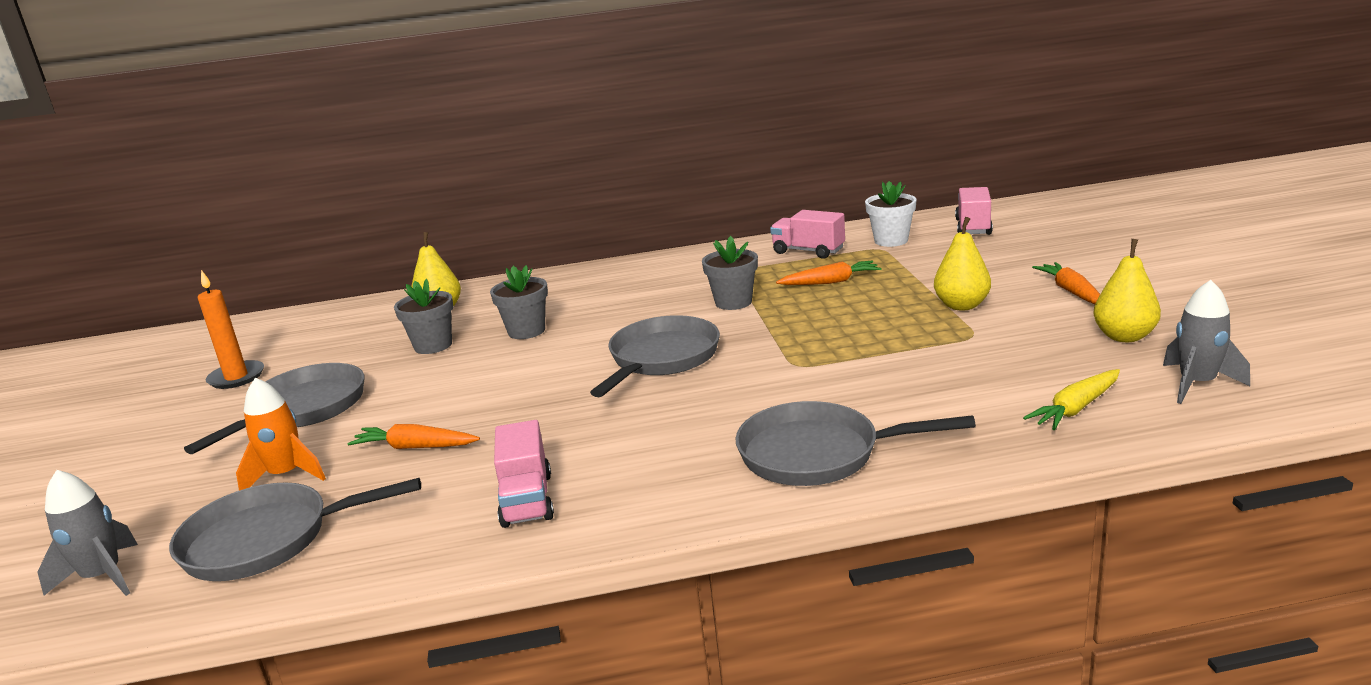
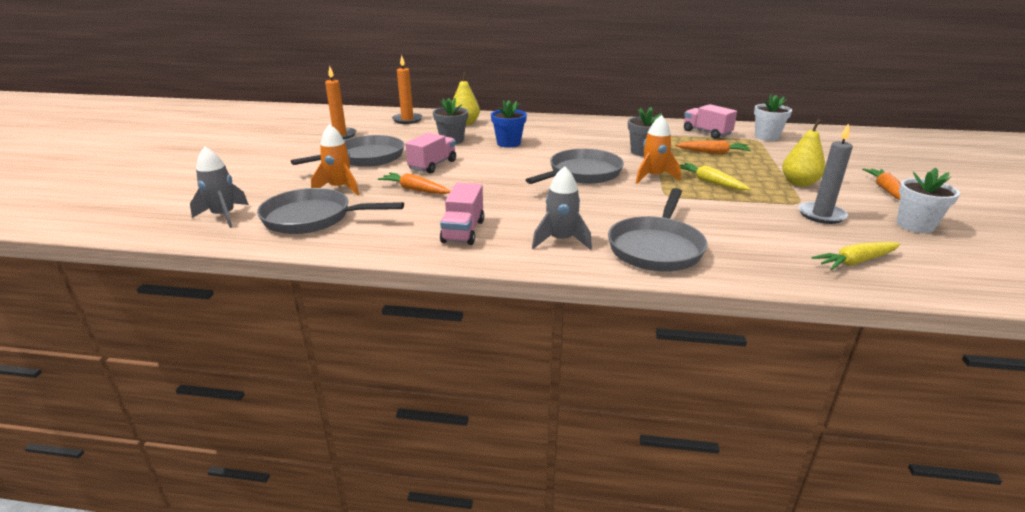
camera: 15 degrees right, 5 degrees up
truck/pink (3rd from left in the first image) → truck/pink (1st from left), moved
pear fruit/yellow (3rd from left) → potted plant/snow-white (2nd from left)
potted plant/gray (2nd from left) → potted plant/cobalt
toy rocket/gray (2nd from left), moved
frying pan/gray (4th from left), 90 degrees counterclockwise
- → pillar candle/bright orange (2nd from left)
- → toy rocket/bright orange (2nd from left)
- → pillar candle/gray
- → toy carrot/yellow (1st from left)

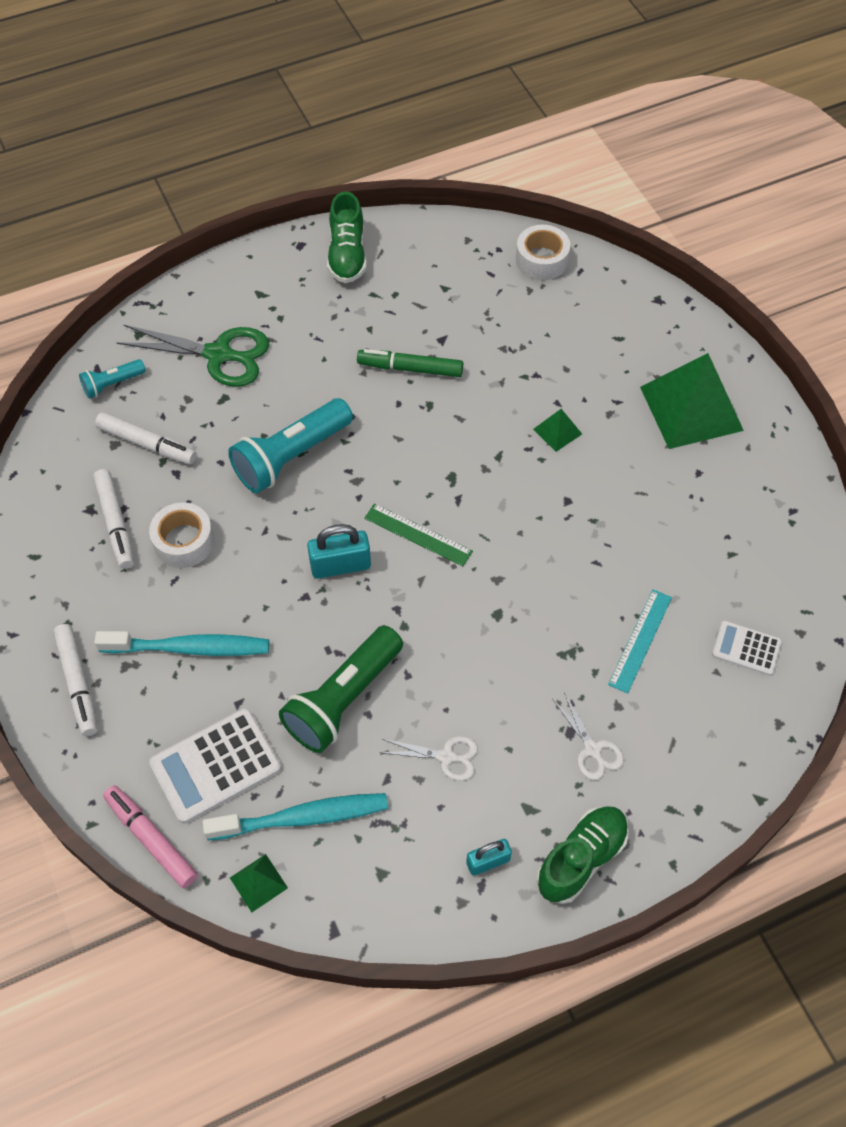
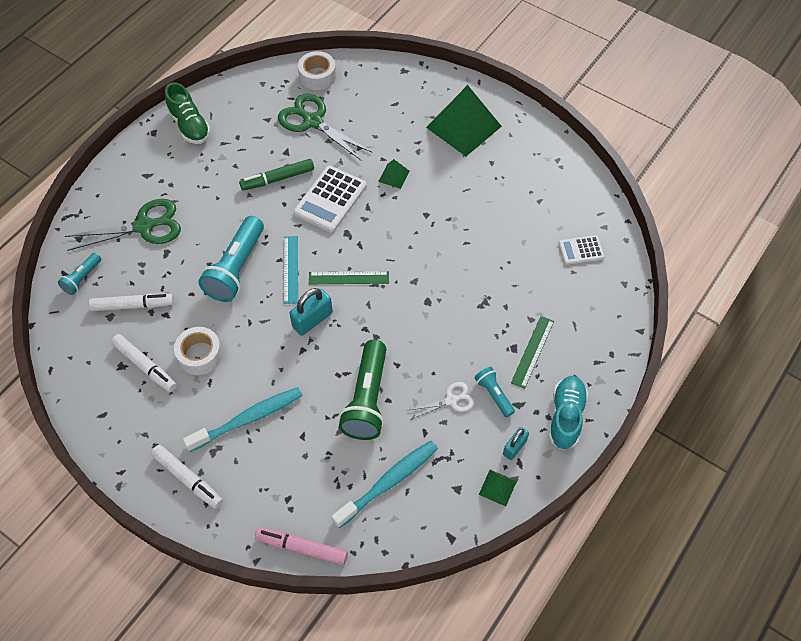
camera: 30 degrees left, 0 degrees up
straightedge/teal, moved
scissors/snow-white (2nd from left) → straightedge/green (2nd from left)
adding machine/snow-white (1st from left), moved
sneaker/green (2nd from left) → sneaker/teal
solid pyramid/green (1st from left in the first image) → solid pyramid/green (3rd from left), moved
- → scissors/green (2nd from left)
- → torch/teal (3rd from left)

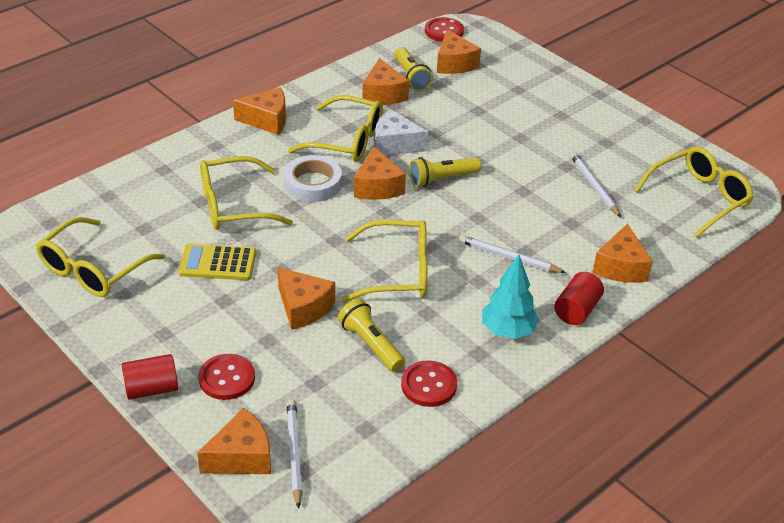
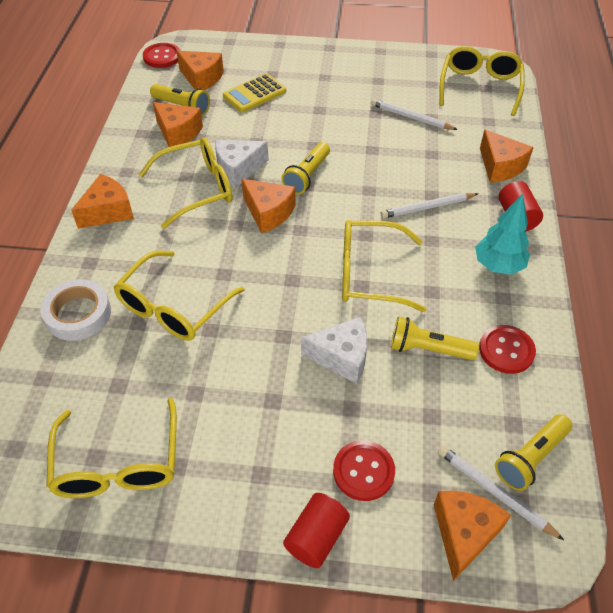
camera: 40 degrees left, 10 degrees up
tape/snow-white, moved
spectacles/yellow (4th from left), 135 degrees counterclockwise
adding machine/yellow, moved
cheese wedge/bright orange (3rd from left) → cheese wedge/snow-white (2nd from left)
- → torch/yellow (4th from left)

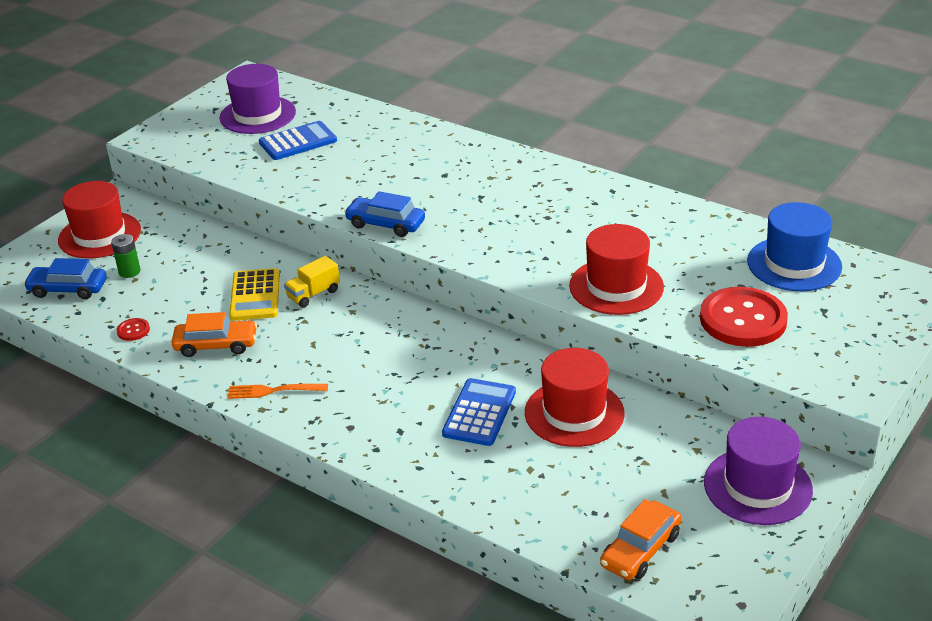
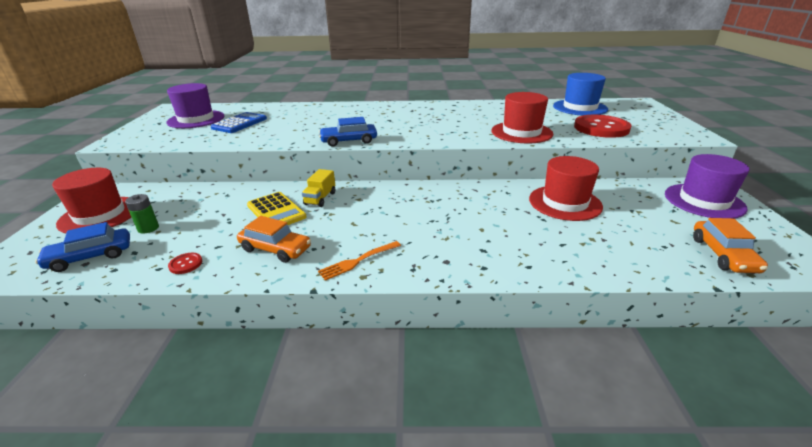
camera: 35 degrees left, 5 degrees down
car/bright orange (1st from left), 60 degrees clockwise
adding machine/cobalt (2nd from left) → -

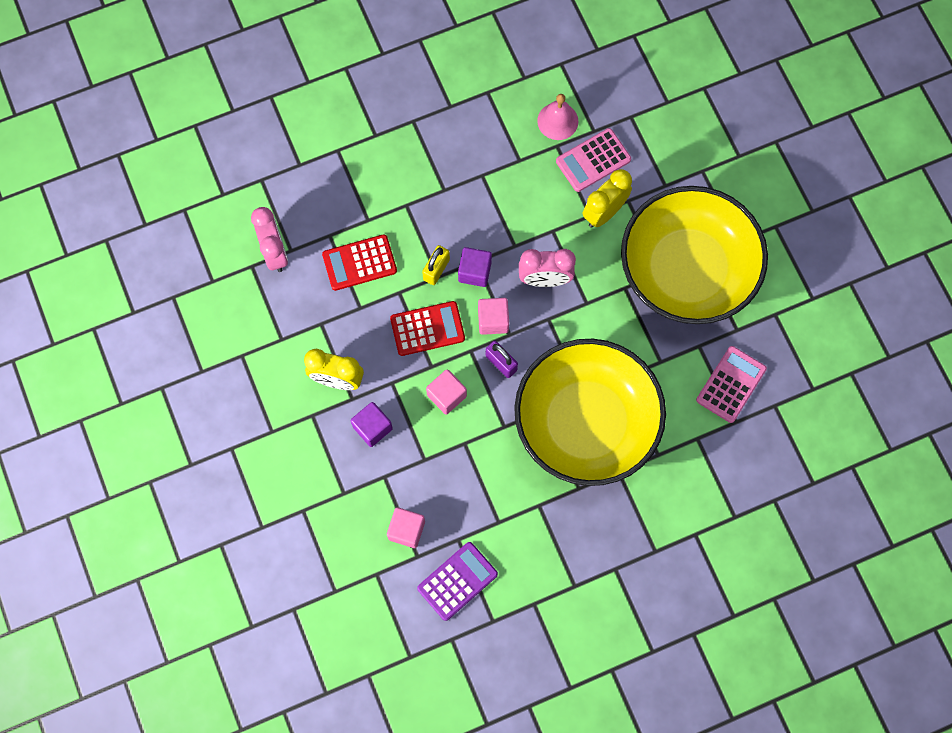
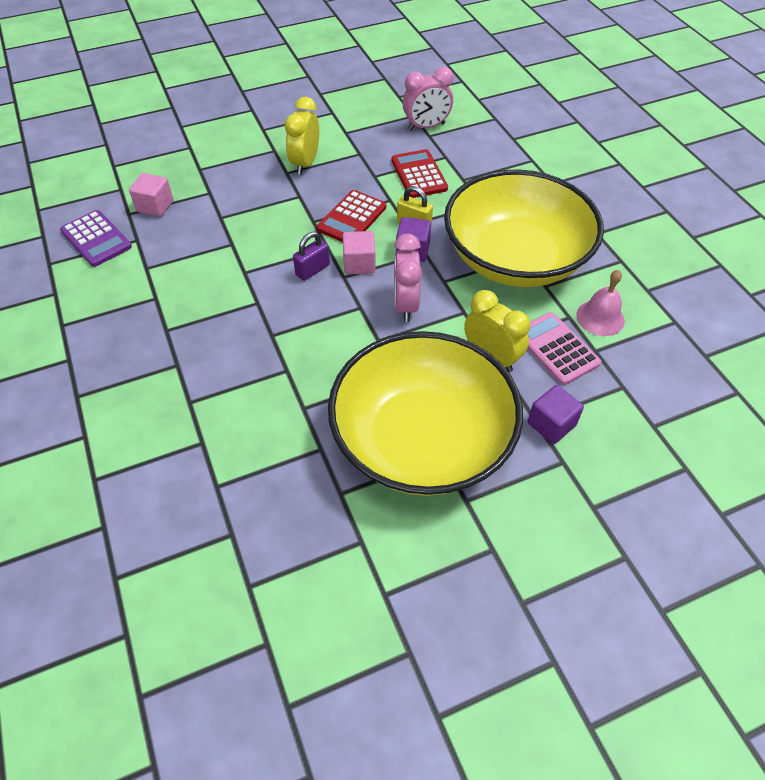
camera: 90 degrees right, 20 degrees down
adding machine/crimson (2nd from left in the first image) → adding machine/crimson (1st from left), 45 degrees clockwise
serving bowl/yellow (1st from left in the first image) → serving bowl/yellow (2nd from left), moved
adding machine/pink (2nd from left) → -
block/pink (2nd from left) → -
block/violet (1st from left in the first image) → block/violet (2nd from left), moved

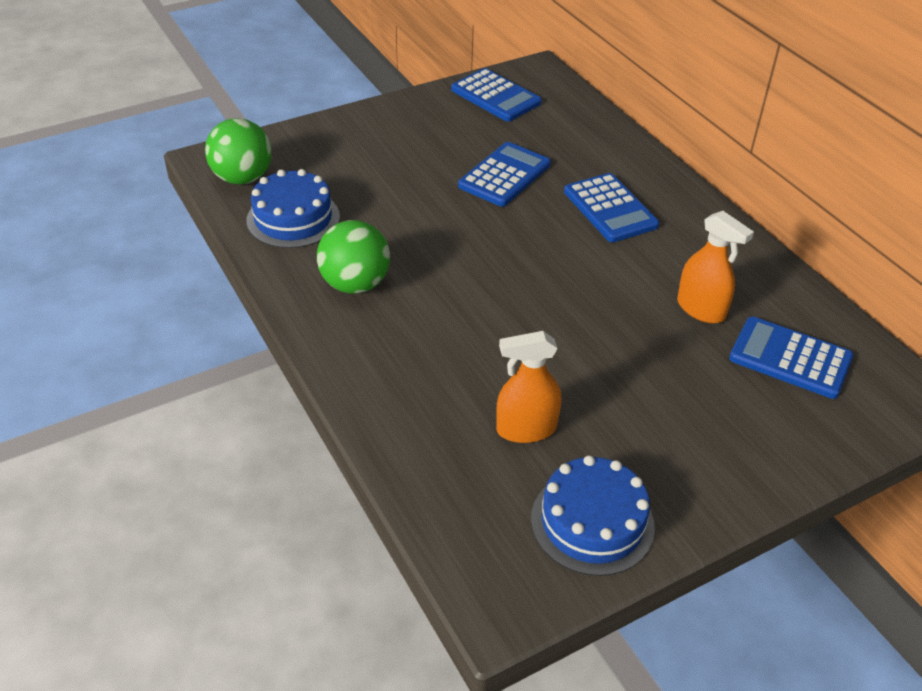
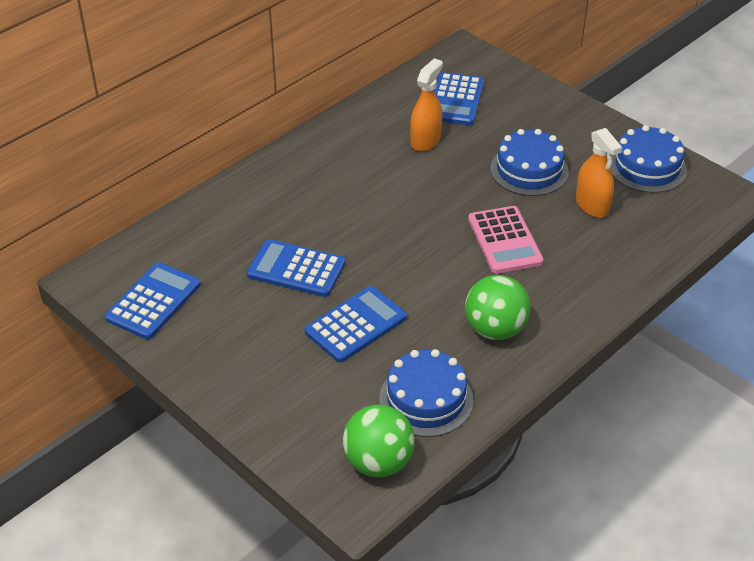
camera: 105 degrees left, 0 degrees up
adding machine/cobalt (3rd from left), moved
- → cake/cobalt (2nd from left)
- → adding machine/pink

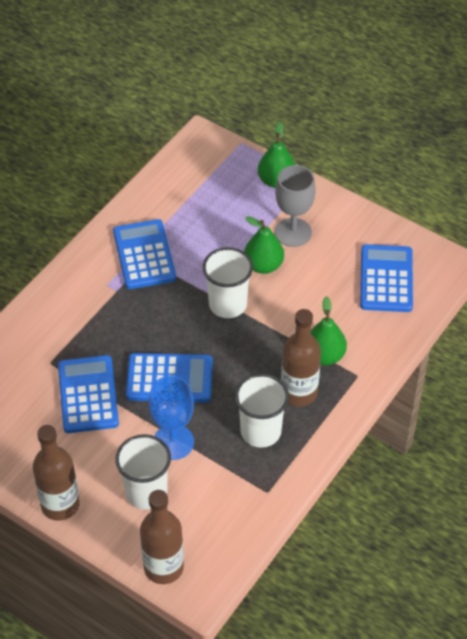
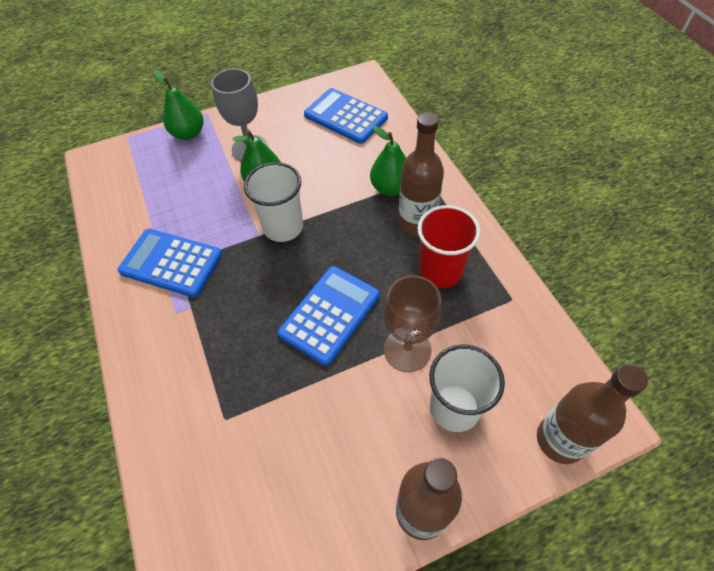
camera: 55 degrees left, 5 degrees up
adding machine/cobalt (1st from left) → -
cup/snow-white (3rd from left) → cup/crimson
wine glass/cobalt → wine glass/brown

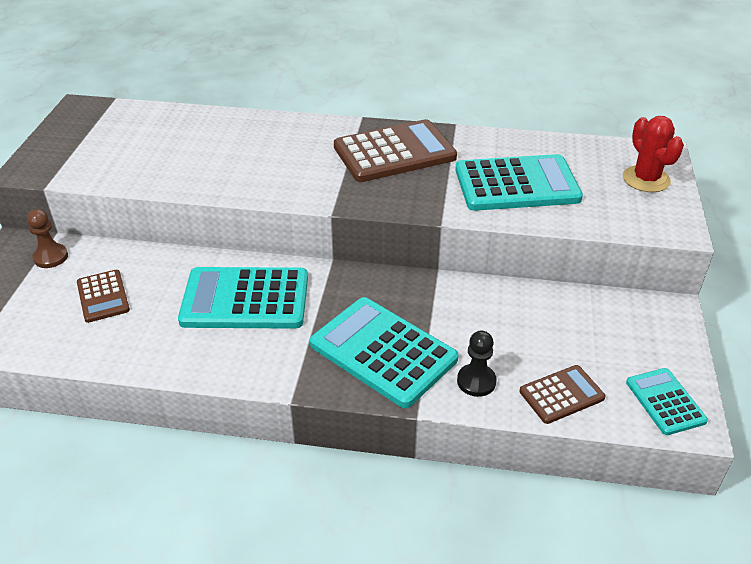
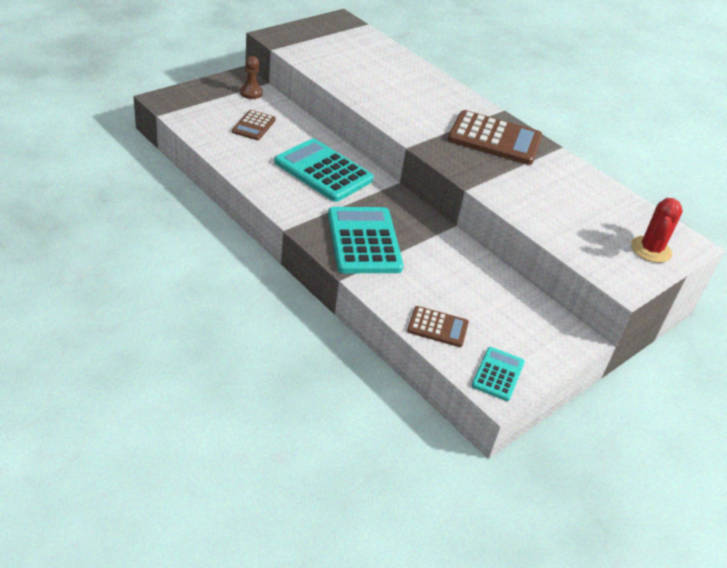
camera: 35 degrees right, 0 degrees up
adding machine/teal (3rd from left) → -
pawn/black → -

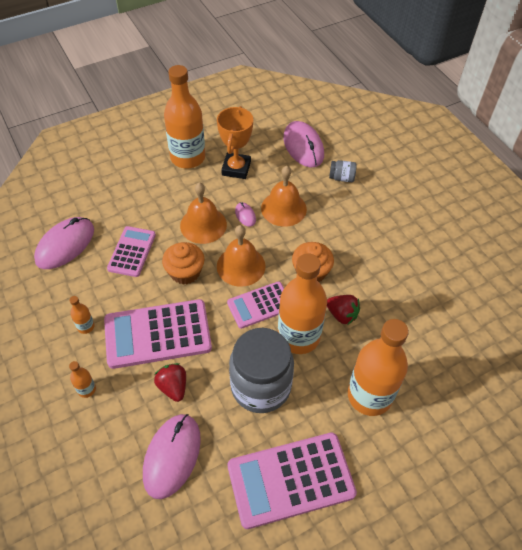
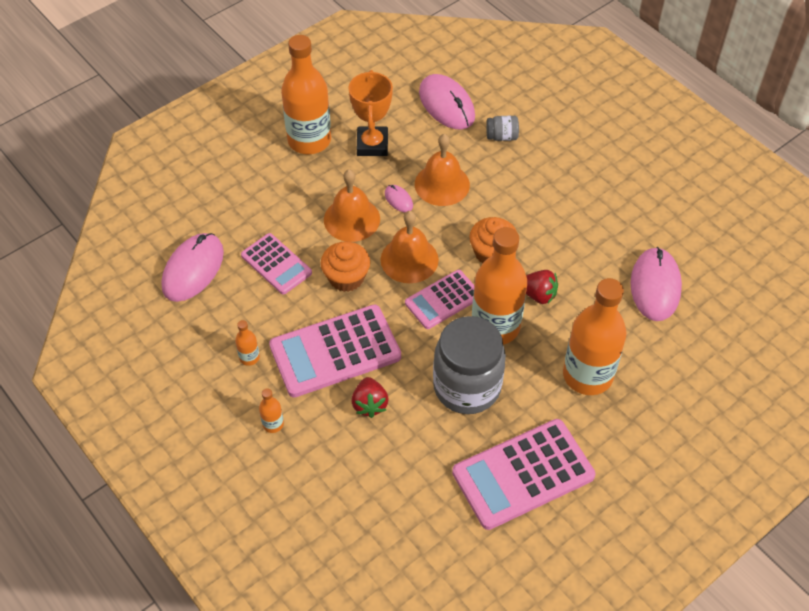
camera: 10 degrees left, 0 degrees up
adding machine/pink (1st from left), 135 degrees clockwise
toy strawberry/crimson (1st from left), 150 degrees counterclockwise
computer mouse/pink (2nd from left in the first image) → computer mouse/pink (4th from left), moved

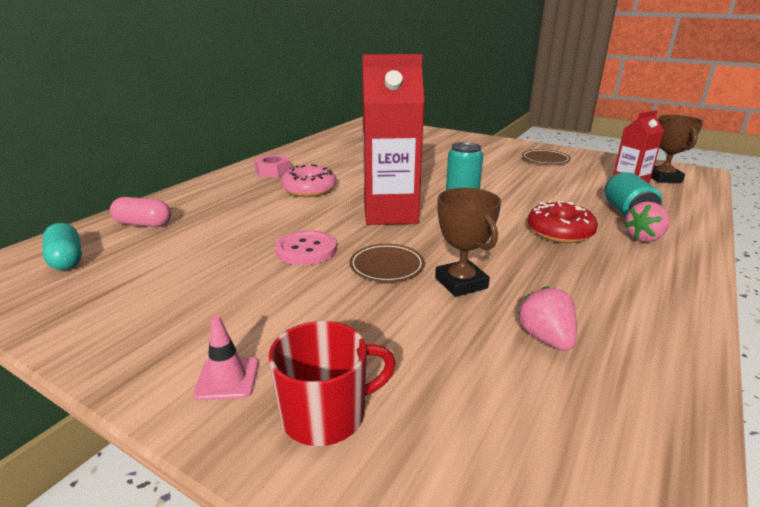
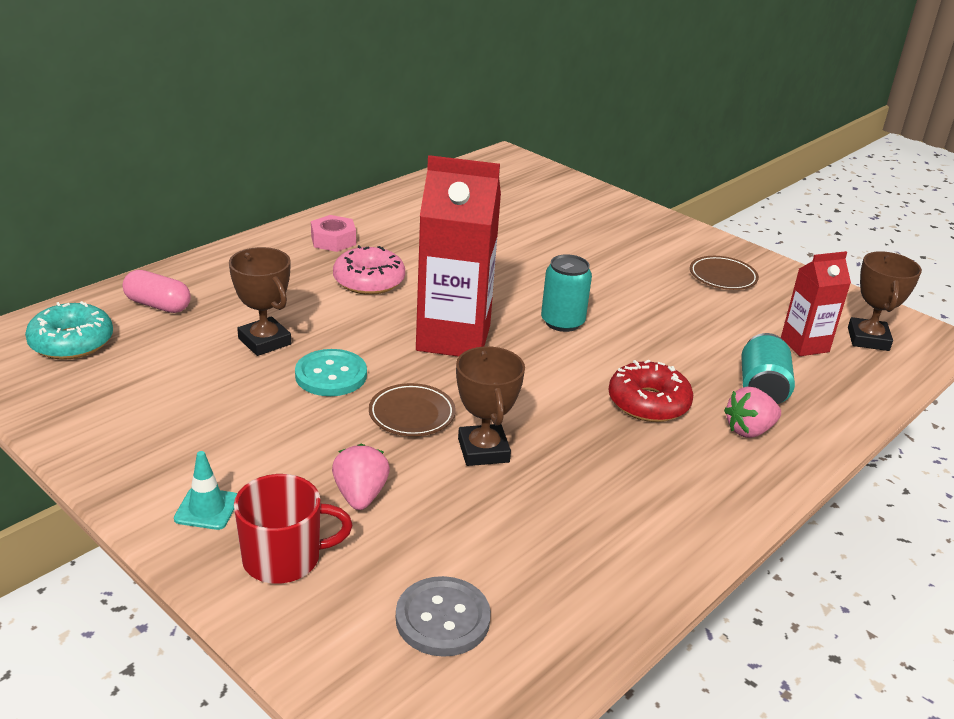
camera: 10 degrees right, 5 degrees up
pill/teal → donut/teal
sewing button/pink → sewing button/teal
toy strawberry/pink (1st from left), moved
traffic cone/pink → traffic cone/teal
- → award cup/brown (1st from left)
- → sewing button/gray

